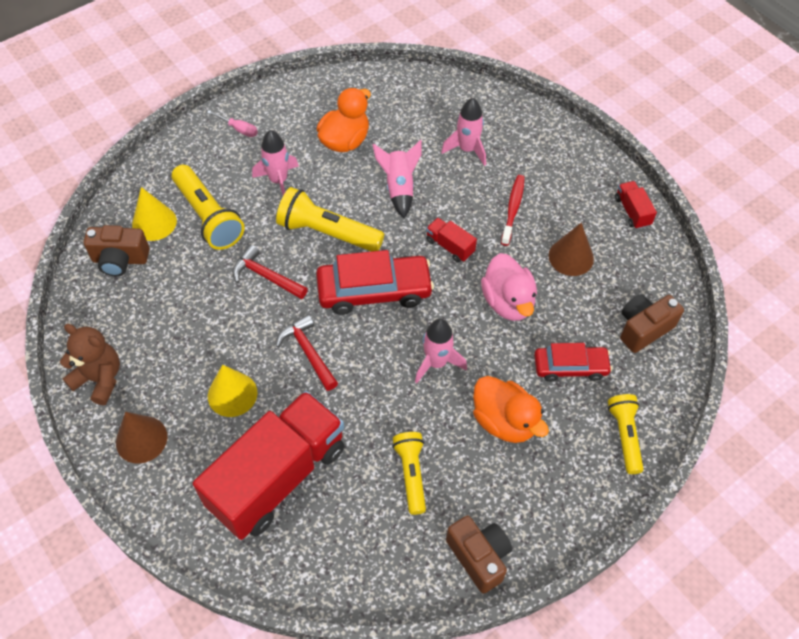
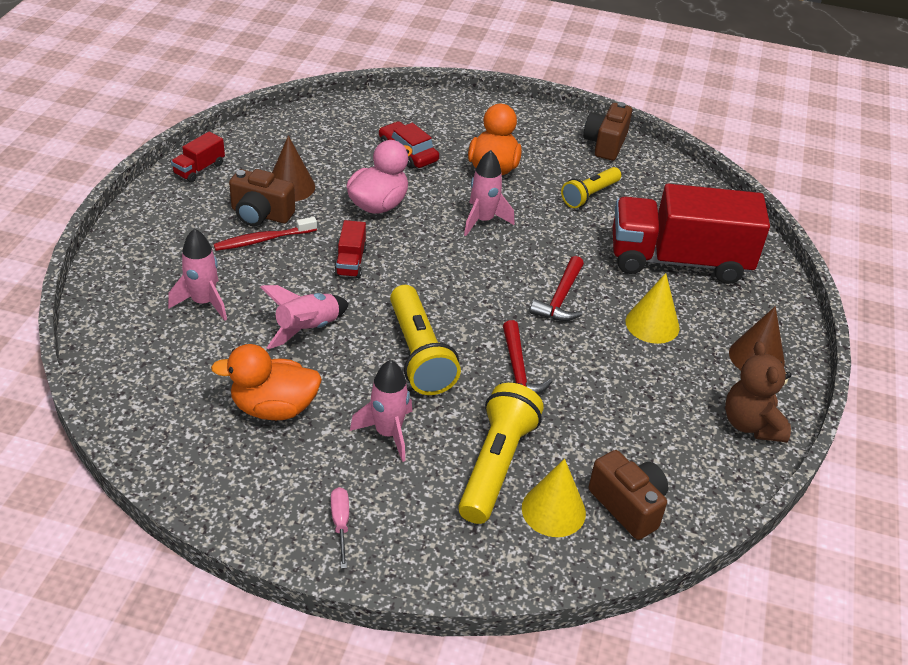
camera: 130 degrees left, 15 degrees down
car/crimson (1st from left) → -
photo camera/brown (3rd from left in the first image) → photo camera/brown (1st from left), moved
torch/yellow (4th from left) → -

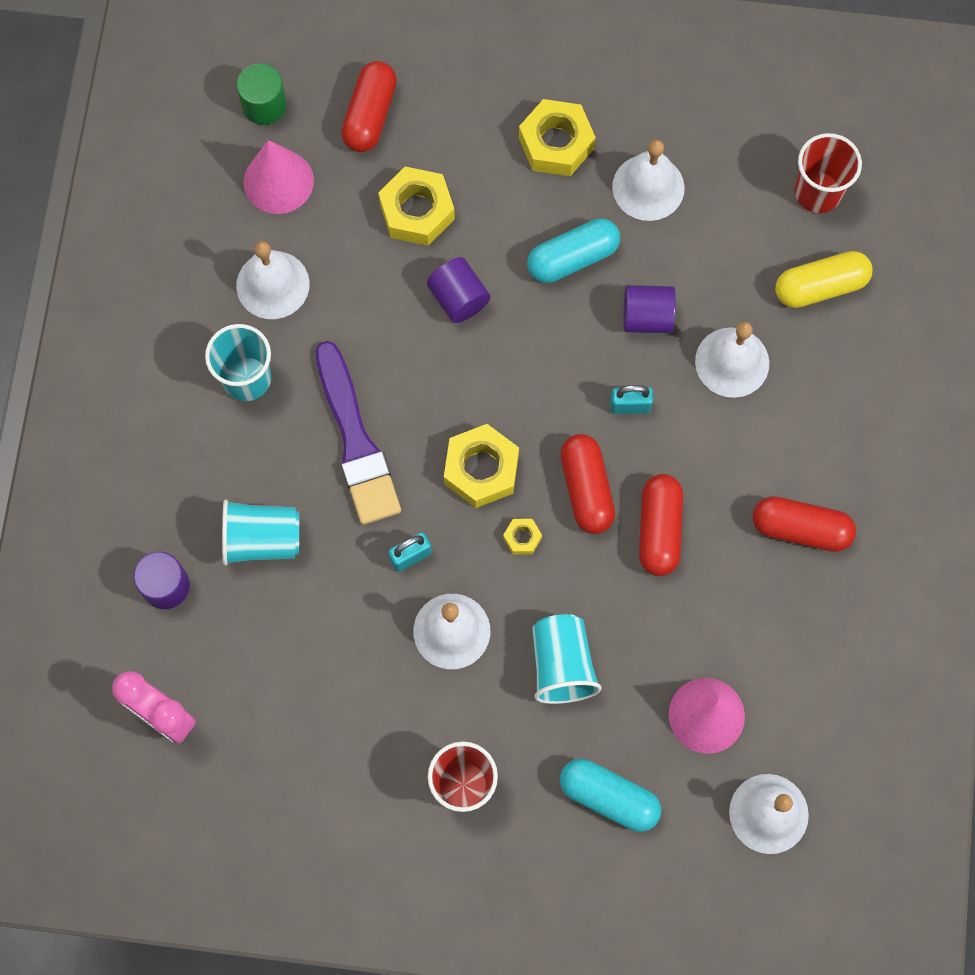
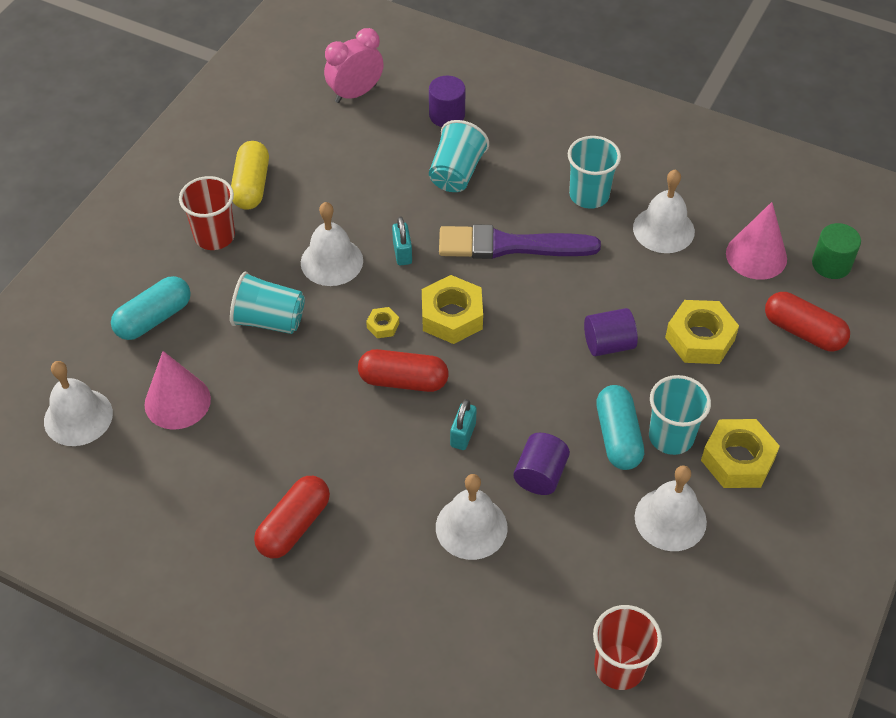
camera: 110 degrees right, 20 degrees down
pill/yellow, moved
pill/crimson (3rd from left) → -
- → cup/teal (4th from left)

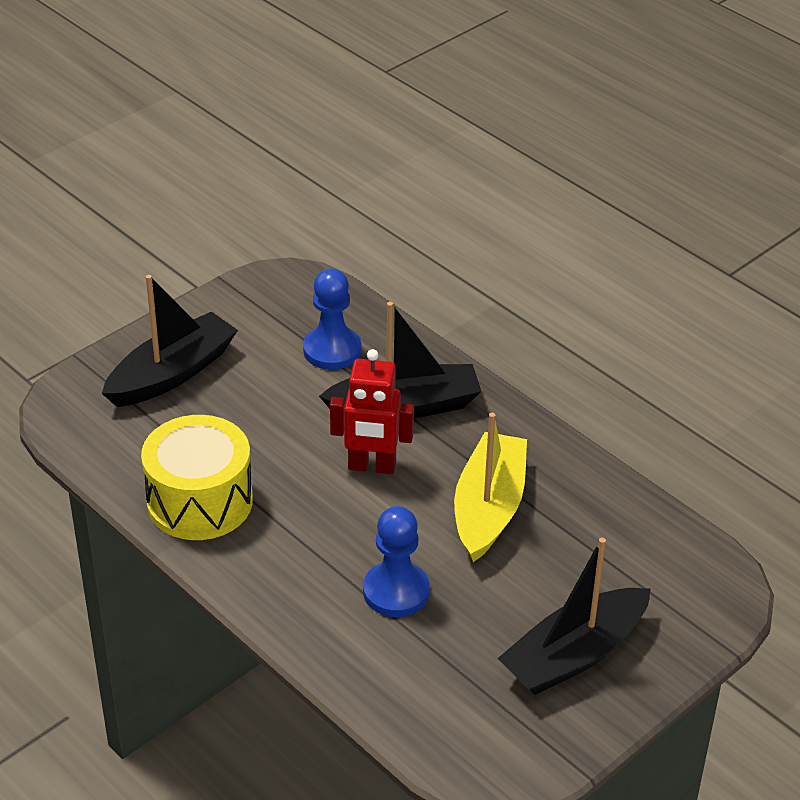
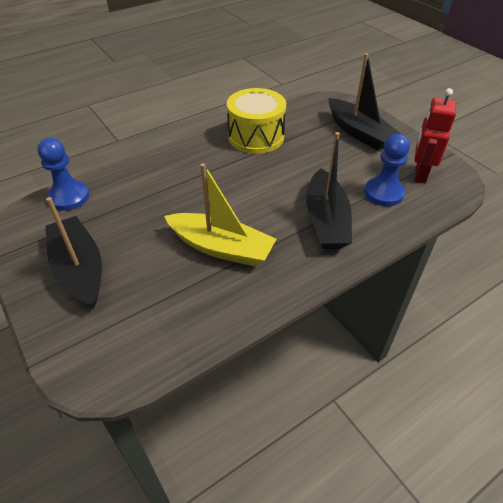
camera: 100 degrees right, 5 degrees up
toy robot/crimson, moved
pawn/cobalt (2nd from left in the first image) → pawn/cobalt (1st from left), moved

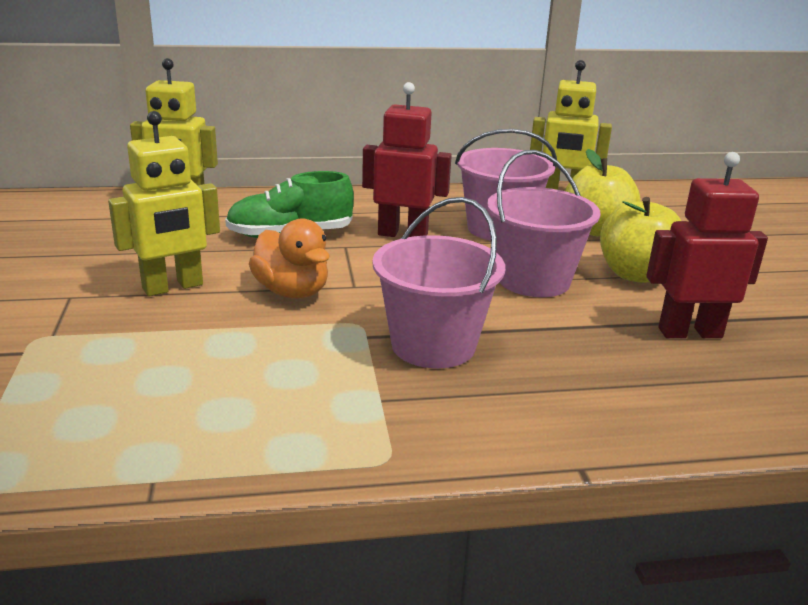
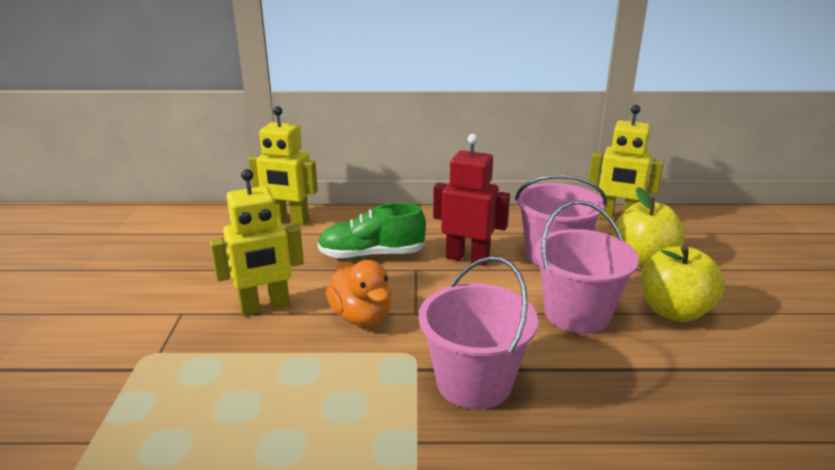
camera: 10 degrees right, 0 degrees up
toy robot/crimson (2nd from left) → -

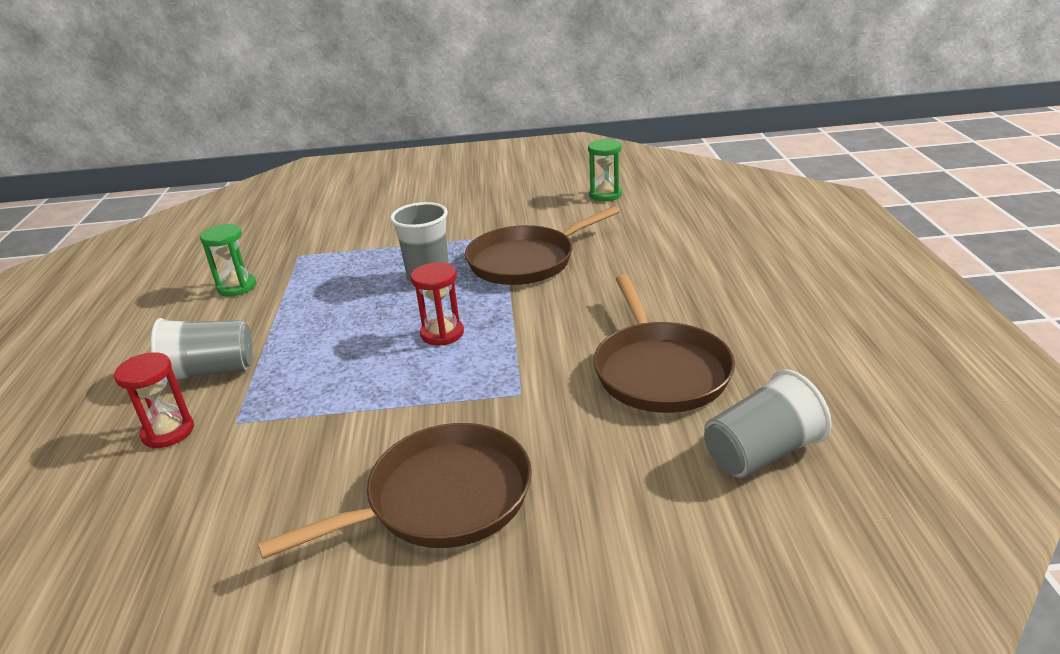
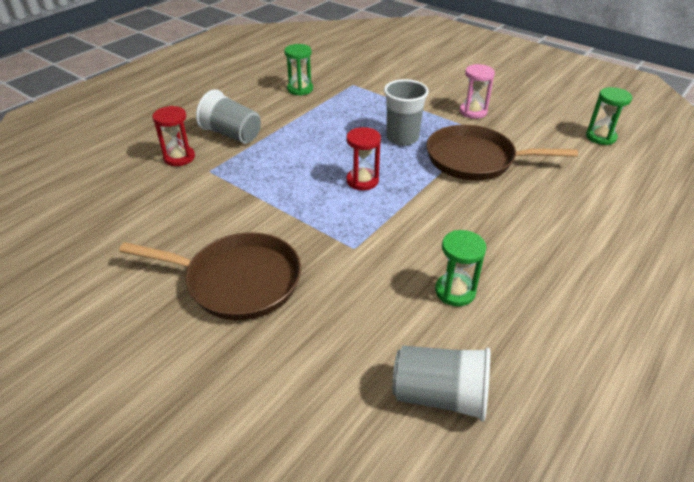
camera: 40 degrees right, 10 degrees up
frying pan/brown (3rd from left) → sand timer/green (2nd from left)
- → sand timer/pink

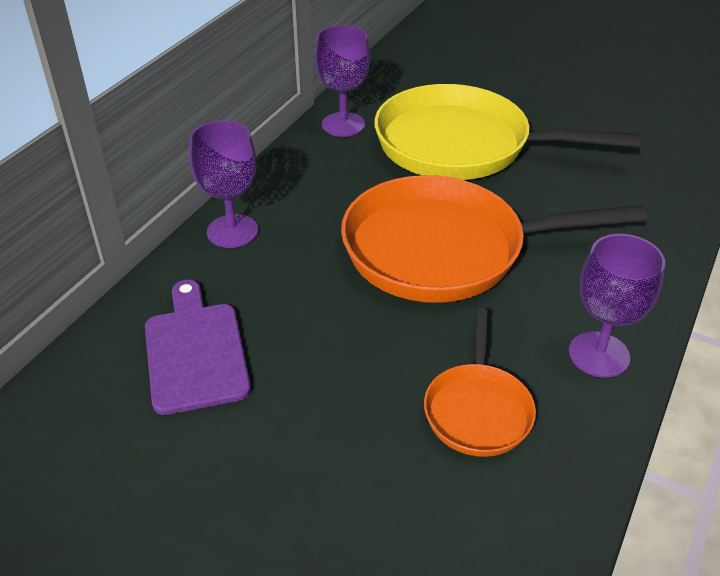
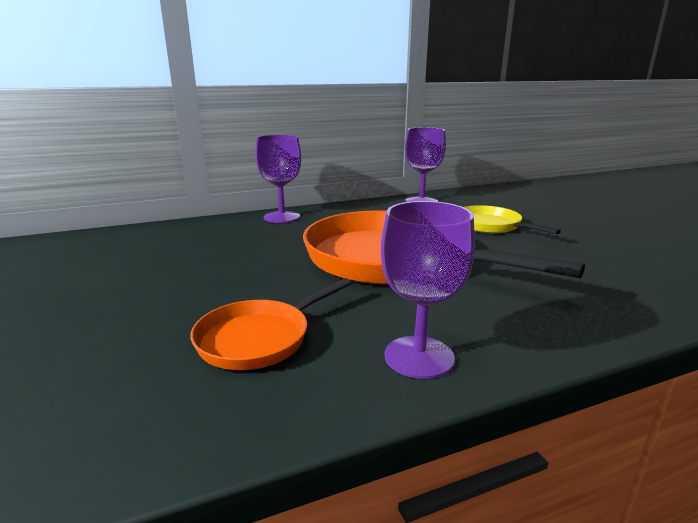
camera: 40 degrees right, 20 degrees down
frying pan/yellow, x0.50
chopping board/violet → -

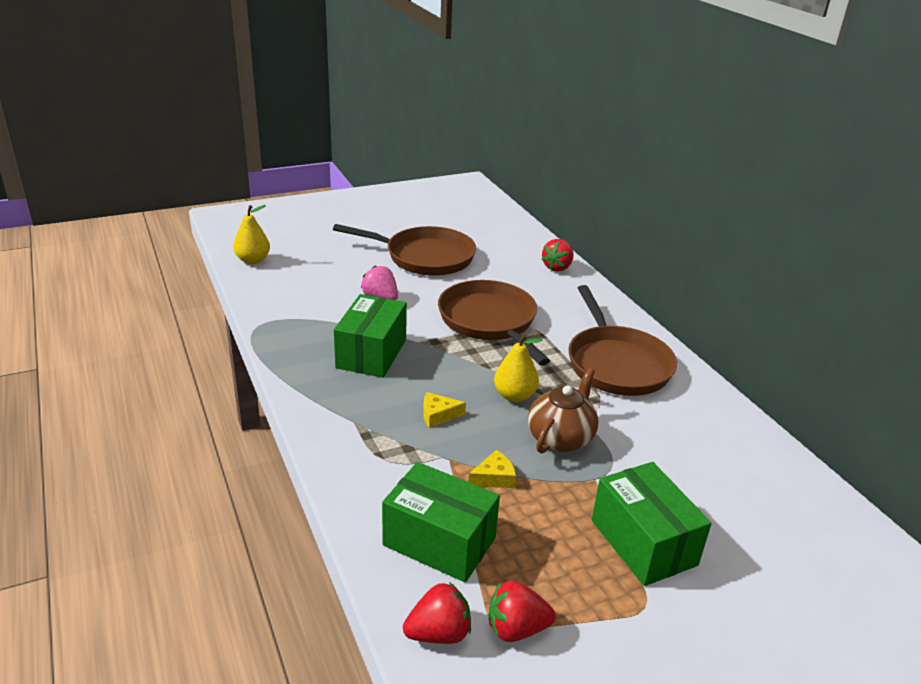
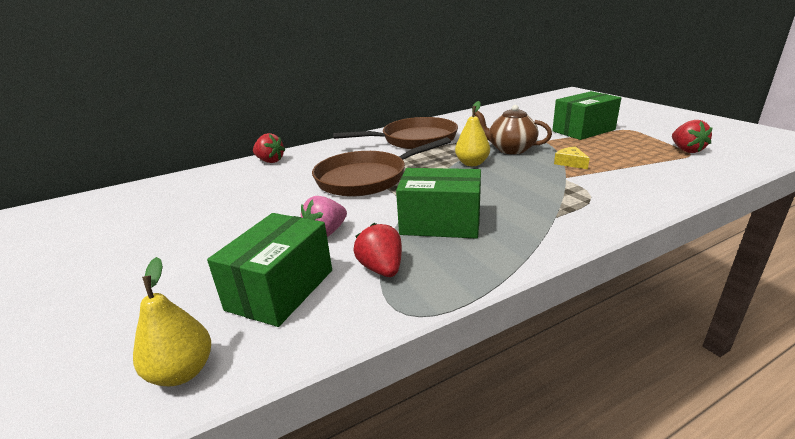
camera: 90 degrees left, 5 degrees down
frying pan/brown (1st from left) → -
cheese wedge/yellow (1st from left) → -
box/green (2nd from left in the first image) → box/green (1st from left), moved
toy strawberry/crimson (1st from left in the first image) → toy strawberry/crimson (2nd from left), moved

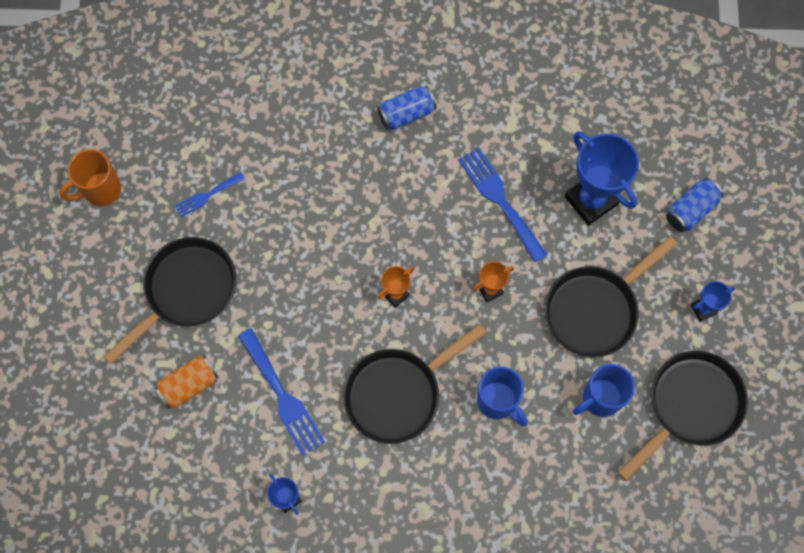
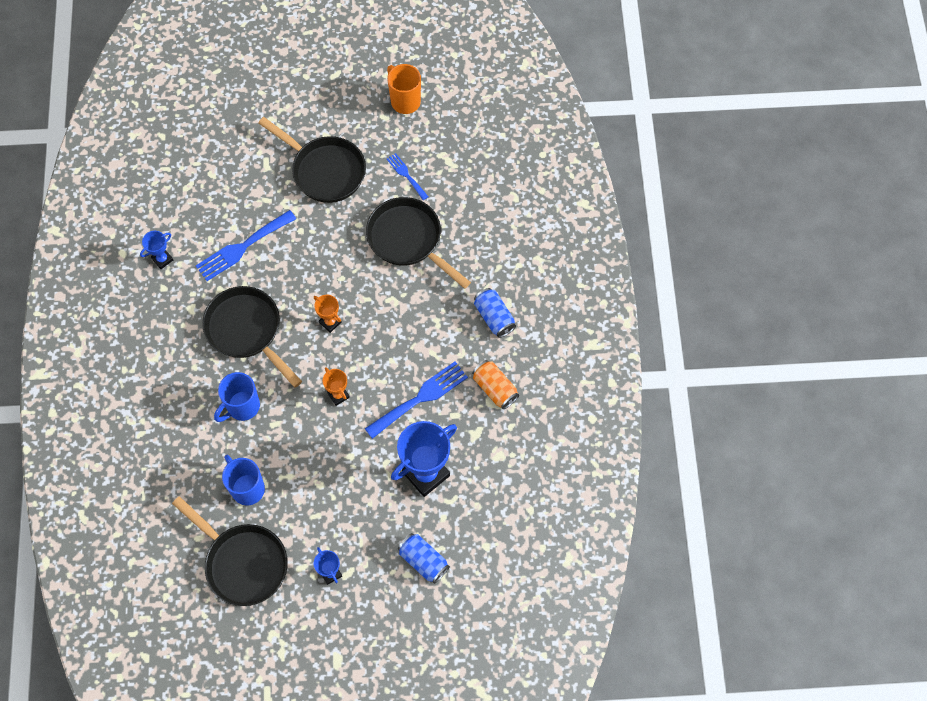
camera: 85 degrees right, 5 degrees down
frying pan/black (3rd from left in the first image) → frying pan/black (4th from left), moved
soda can/bright orange, moved

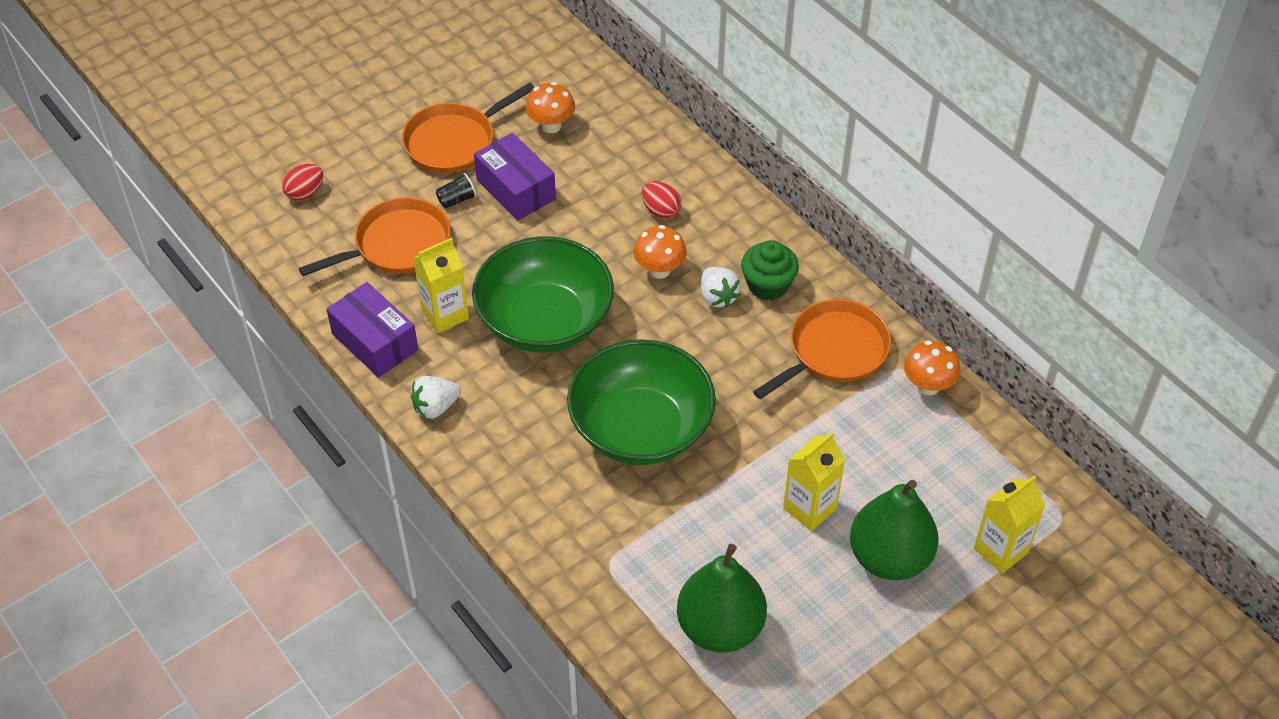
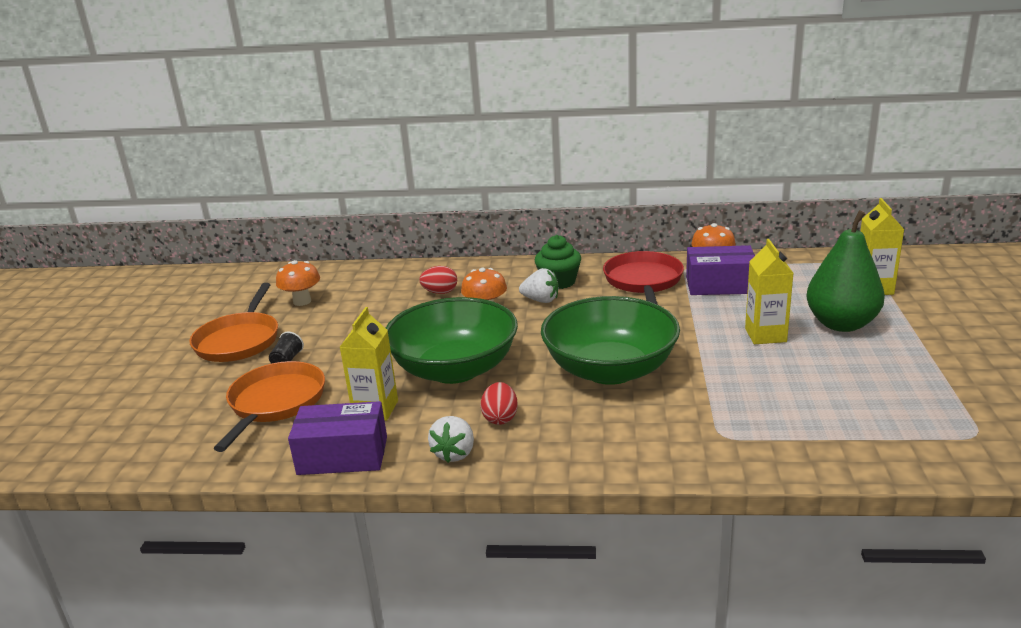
camera: 45 degrees left, 25 degrees down
box/violet (2nd from left), moved
egg shape/crimson (1st from left in the first image) → egg shape/crimson (2nd from left), moved
frying pan/bright orange (3rd from left) → frying pan/crimson
pear fruit/green (1st from left) → -

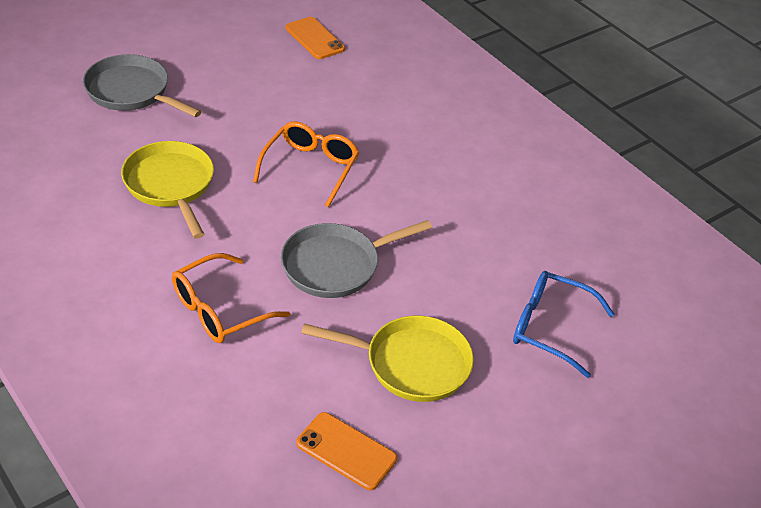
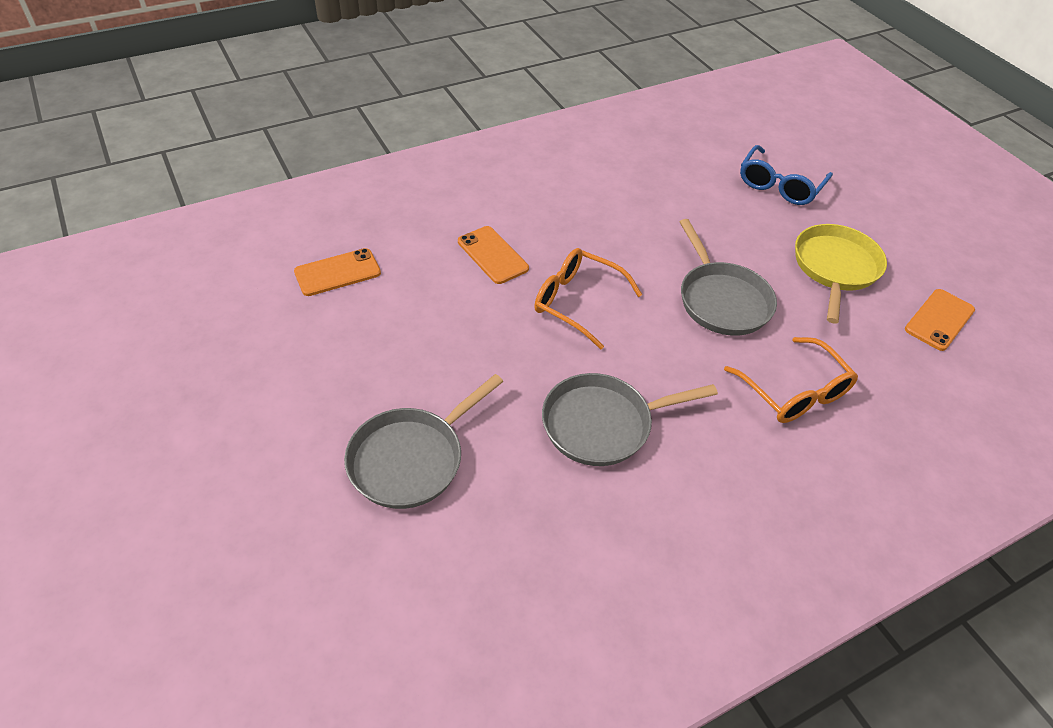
camera: 80 degrees left, 5 degrees up
frying pan/yellow (1st from left) → frying pan/gray (2nd from left)
- → mobile phone/bright orange (2nd from left)

